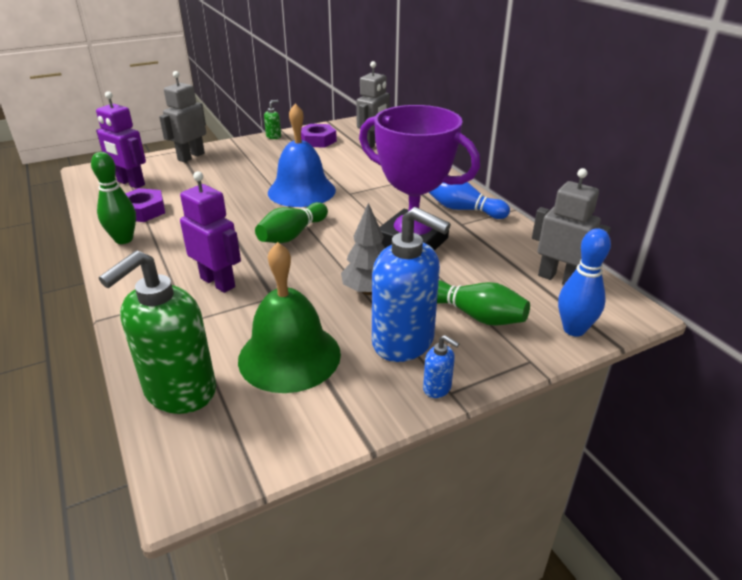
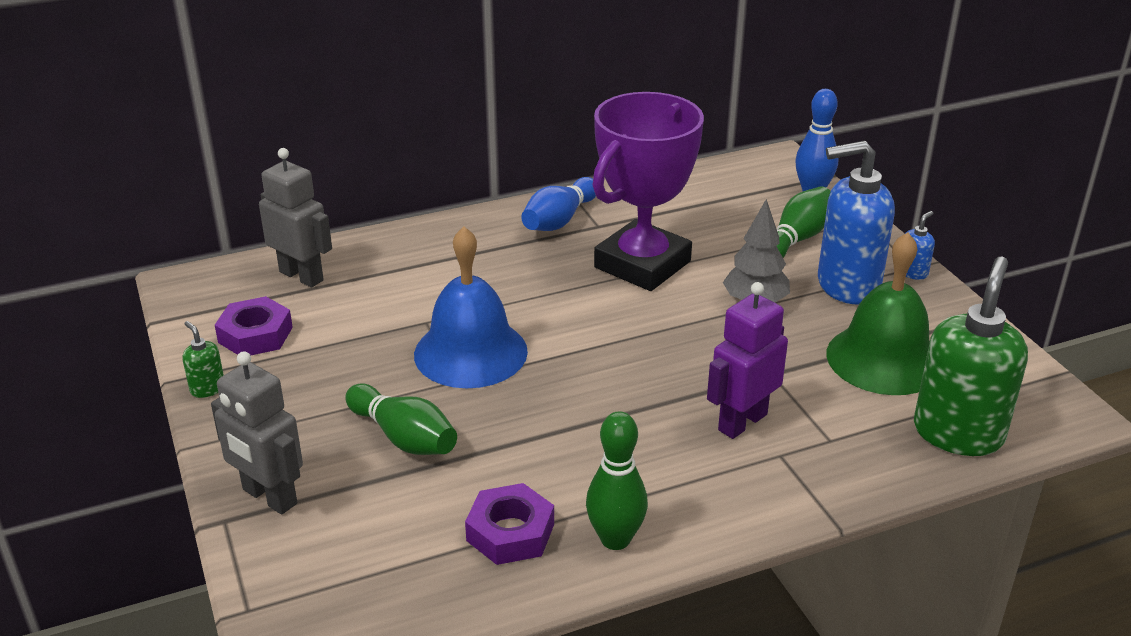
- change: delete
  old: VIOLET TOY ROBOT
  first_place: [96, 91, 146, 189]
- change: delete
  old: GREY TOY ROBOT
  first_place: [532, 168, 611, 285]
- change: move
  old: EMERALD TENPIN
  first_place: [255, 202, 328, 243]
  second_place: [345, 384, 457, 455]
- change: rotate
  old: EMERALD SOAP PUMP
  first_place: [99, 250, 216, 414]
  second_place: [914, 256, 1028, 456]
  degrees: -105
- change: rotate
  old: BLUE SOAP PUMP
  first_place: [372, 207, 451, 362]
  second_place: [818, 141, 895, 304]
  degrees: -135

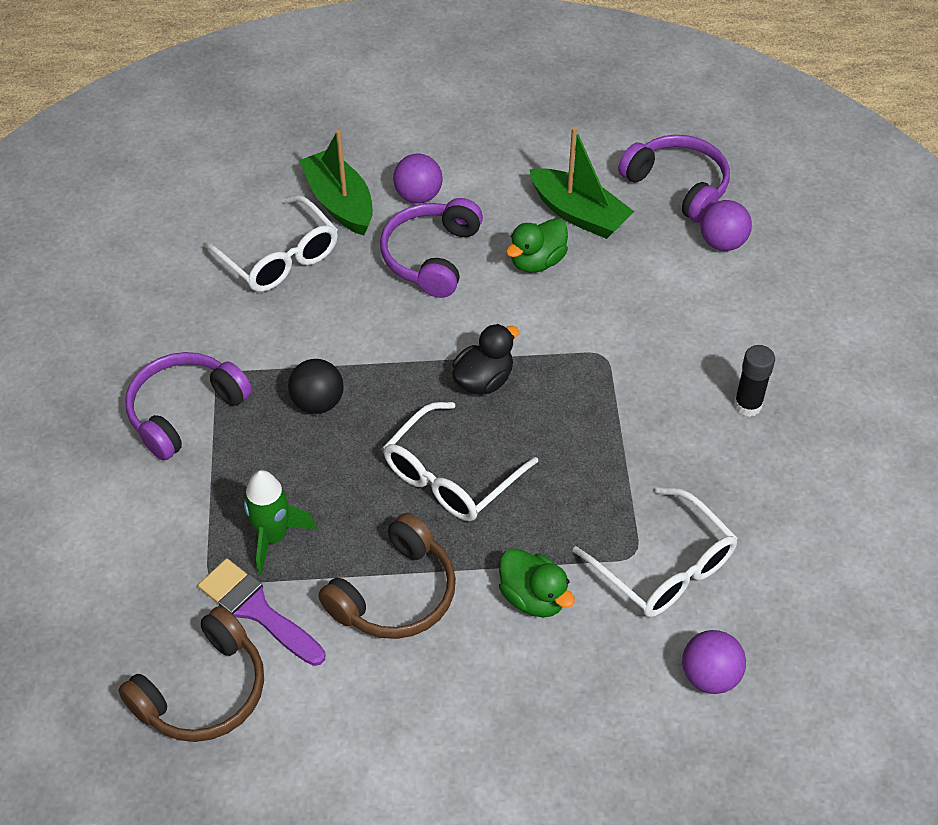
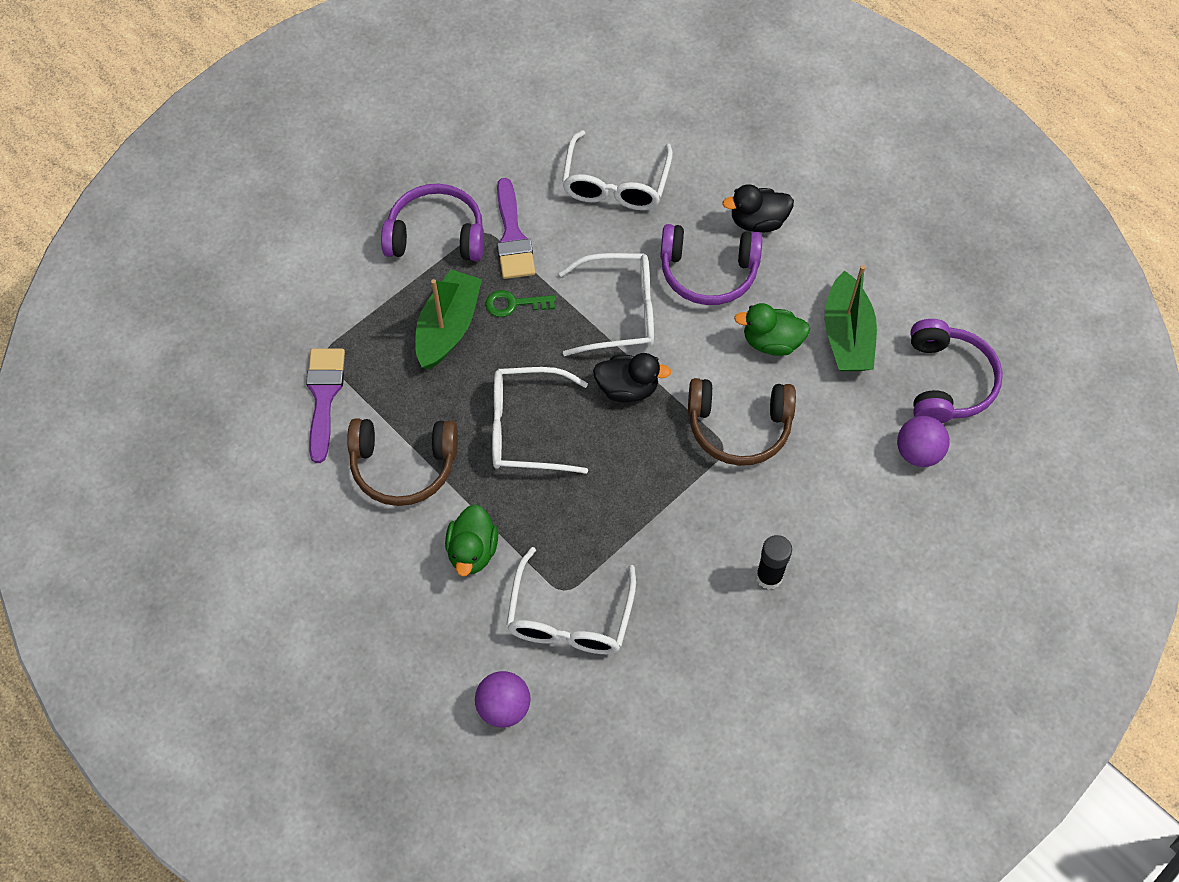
- change: delete
  old: EMERALD TOY ROCKET
  first_place: [243, 470, 317, 575]
- change: insert
  new: VIOLET BRUSH
  second_place: [497, 178, 535, 279]
- change: insert
  new: WHITE SPECTACLES
  second_place: [559, 253, 654, 356]
- change: move
  old: BROWN HEADSET
  first_place: [118, 606, 264, 742]
  second_place: [688, 378, 796, 466]
- change: move
  old: EMERALD BOAT
  first_place: [299, 130, 373, 235]
  second_place: [415, 270, 482, 370]
- change: replace
  old: EBONY BALL
  new: EMERALD KEY
  first_place: [288, 359, 344, 414]
  second_place: [485, 290, 556, 317]
- change: replace
  old: VIOLET BALL
  new: EBONY RUBBER DUCK
  first_place: [393, 154, 443, 203]
  second_place: [722, 184, 794, 232]
- change: rotate
  old: VIOLET HEADSET
  first_place: [380, 198, 483, 298]
  second_place: [660, 224, 763, 305]
  degrees: -150

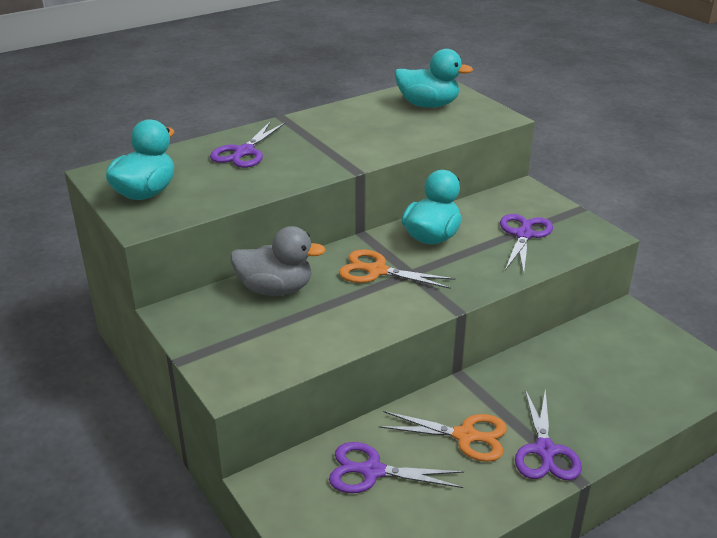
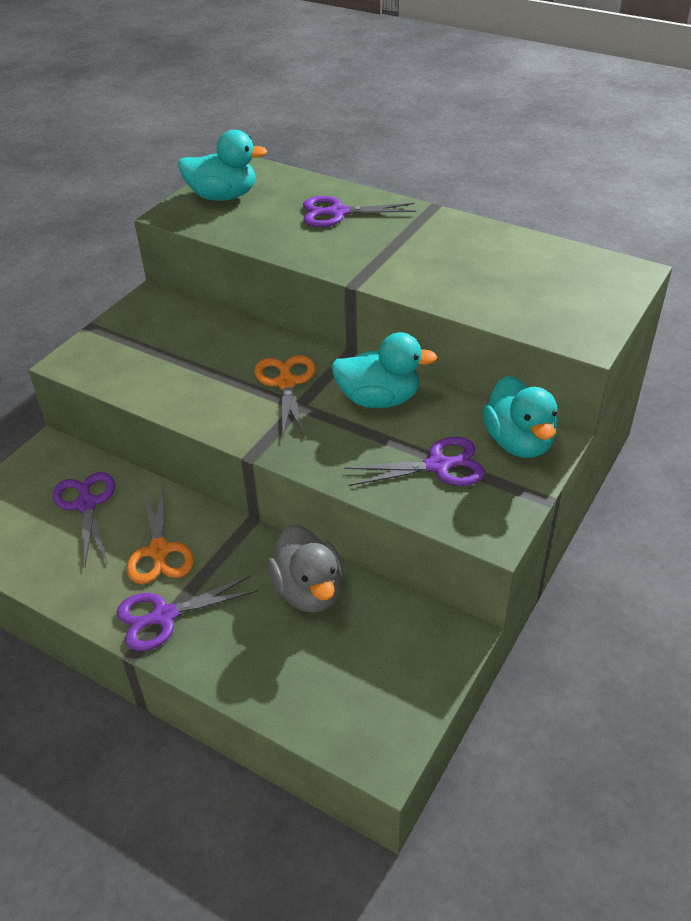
- change: move
  old: GREY RUBBER DUCK
  first_place: [230, 226, 326, 296]
  second_place: [268, 524, 343, 612]
- change: move
  old: TURQUOISE RUBBER DUCK
  first_place: [395, 49, 473, 108]
  second_place: [482, 376, 558, 458]

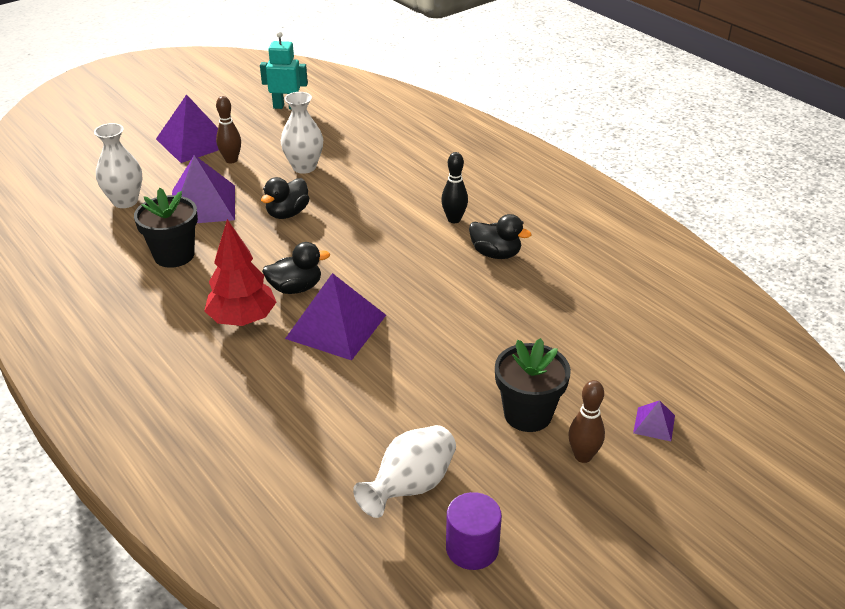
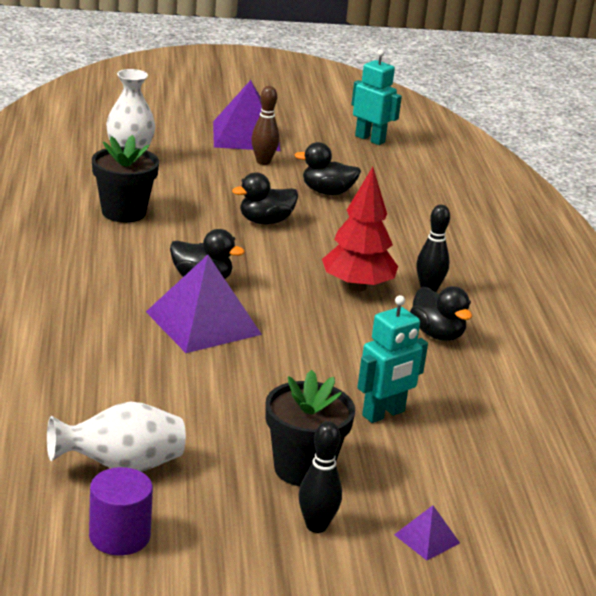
- change: delete
  old: VIOLET PYRAMID
  first_place: [172, 155, 235, 223]
- change: insert
  new: TURQUOISE TOY ROBOT
  second_place: [357, 295, 428, 423]
- change: move
  old: CRIMSON FIR TREE
  first_place: [204, 219, 276, 326]
  second_place: [322, 167, 398, 292]
- change: replace
  old: WHITE VASE
  new: EBONY RUBBER DUCK
  first_place: [281, 92, 323, 174]
  second_place: [295, 142, 361, 195]
- change: recolor
  old: BROWN TENPIN
  new: EBONY TENPIN
  first_place: [569, 380, 605, 463]
  second_place: [299, 421, 342, 533]

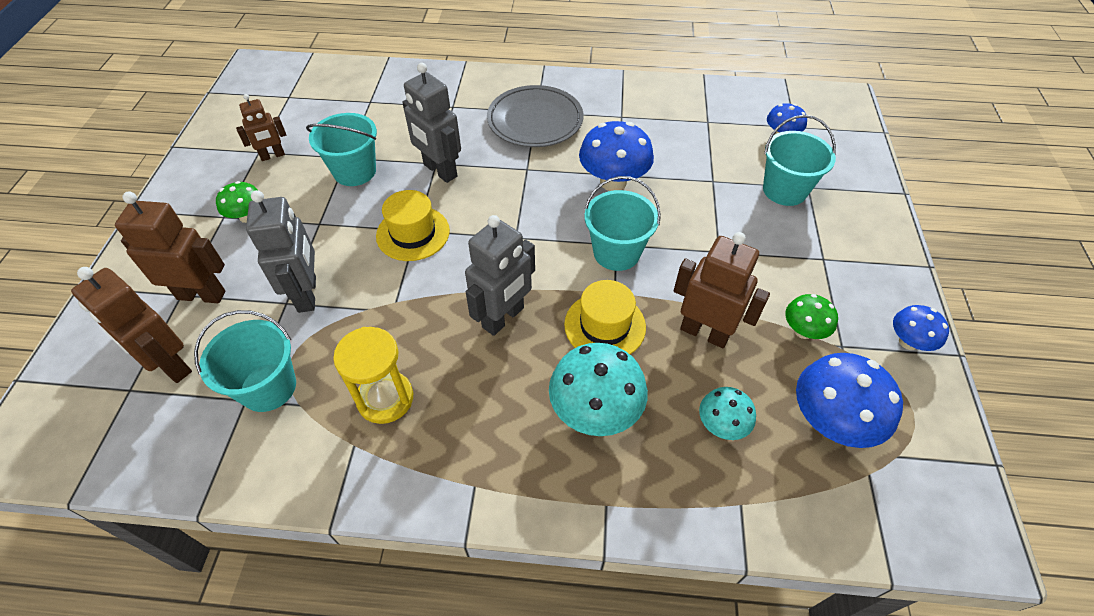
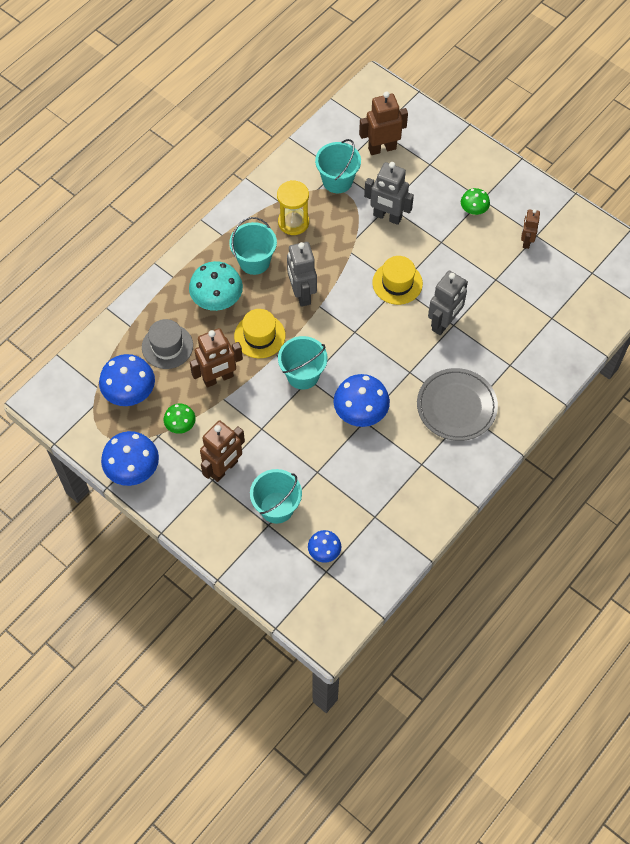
- change: move
  old: BROWN TOY ROBOT
  first_place: [115, 192, 225, 303]
  second_place: [200, 420, 245, 482]
- change: move
  old: TURQUOISE BUCKET
  first_place: [306, 113, 377, 186]
  second_place: [229, 217, 277, 275]
- change: replace
  old: TURQUOISE MUSHROOM
  new: GREY TALL HAT
  first_place: [699, 387, 756, 440]
  second_place: [142, 319, 193, 369]
- change: rotate
  old: GREY TOY ROBOT
  first_place: [402, 63, 461, 183]
  second_place: [428, 271, 468, 335]
  degrees: 135
- change: resize
  old: BLUE MUSHROOM
  first_place: [893, 305, 949, 351]
  second_place: [101, 431, 159, 486]
  factor: 1.75

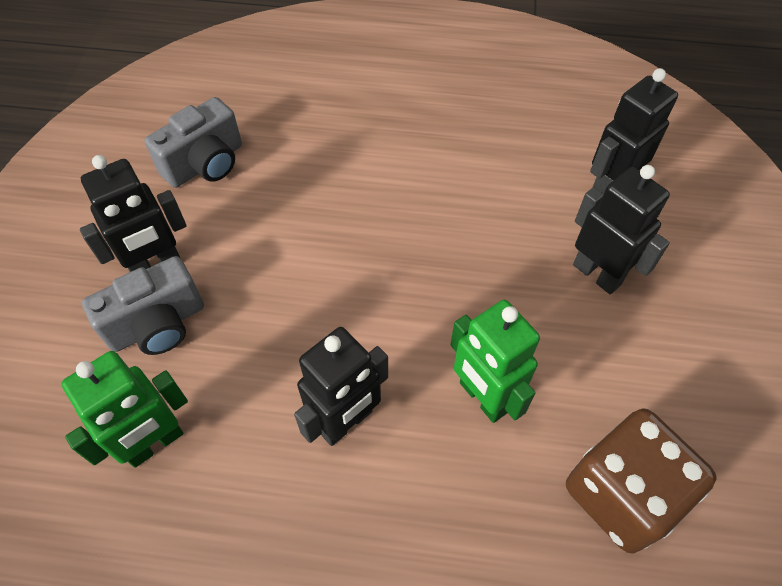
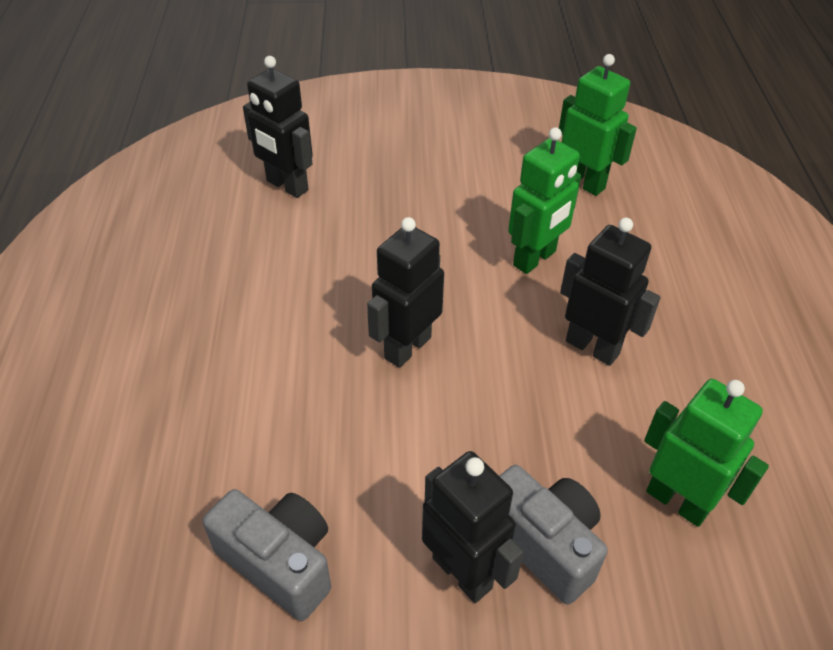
- change: move
  old: EBONY TOY ROBOT
  first_place: [573, 165, 670, 294]
  second_place: [367, 217, 444, 368]
- change: replace
  old: BROWN DICE
  new: EMERALD TOY ROBOT
  first_place: [566, 408, 717, 553]
  second_place: [559, 54, 637, 196]

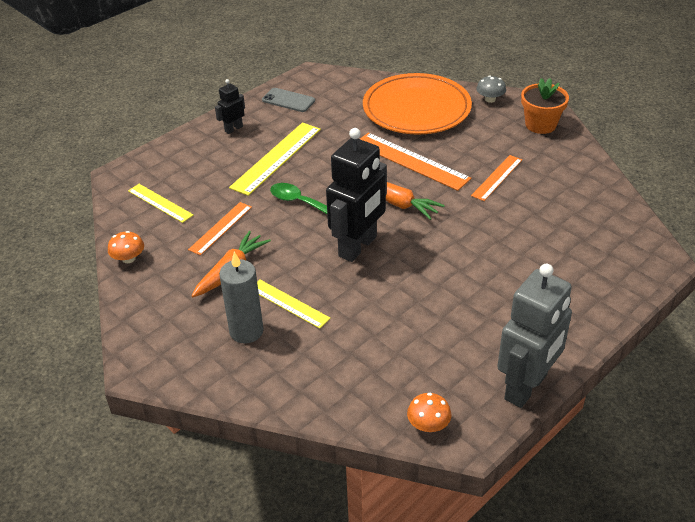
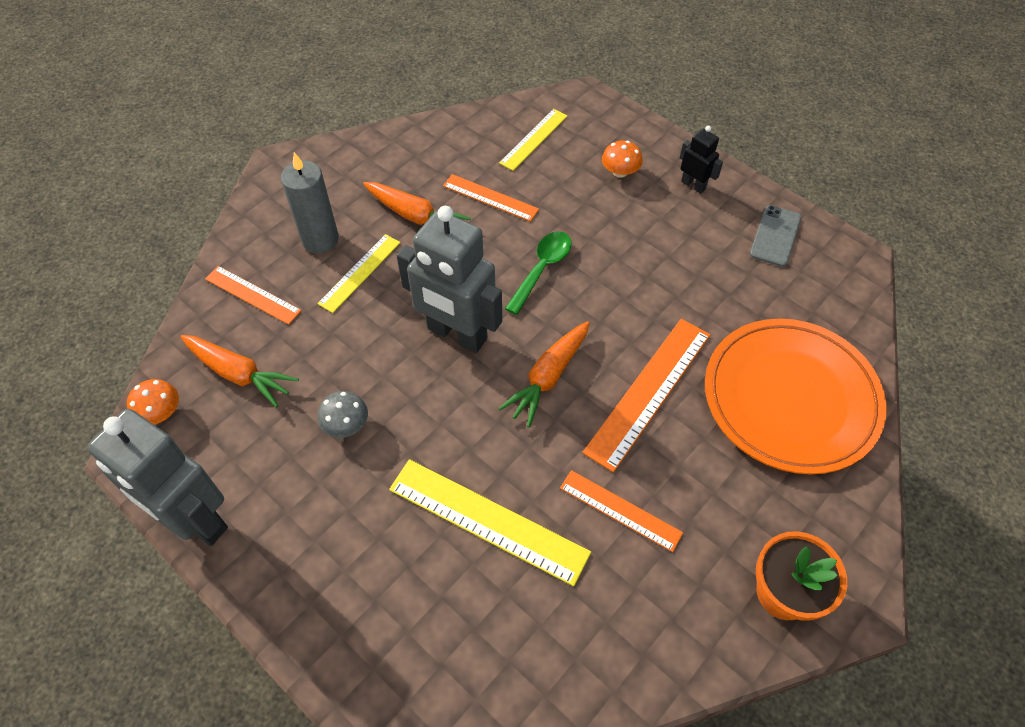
- change: insert
  new: ORANGE TOY CARROT
  second_place: [180, 335, 299, 408]
- change: insert
  new: ORANGE STRAIGHTEDGE
  second_place: [205, 266, 302, 325]
- change: move
  old: ORANGE MUSHROOM
  first_place: [108, 231, 144, 263]
  second_place: [602, 141, 643, 178]
- change: move
  old: GOLDEN STRAIGHTEDGE
  first_place: [229, 123, 321, 196]
  second_place: [389, 459, 591, 586]
- change: move
  old: GREY MUSHROOM
  first_place: [476, 75, 506, 103]
  second_place: [318, 391, 368, 438]
- change: recolor
  old: EBONY TOY ROBOT
  new: GREY TOY ROBOT
  first_place: [326, 128, 387, 262]
  second_place: [397, 206, 502, 353]

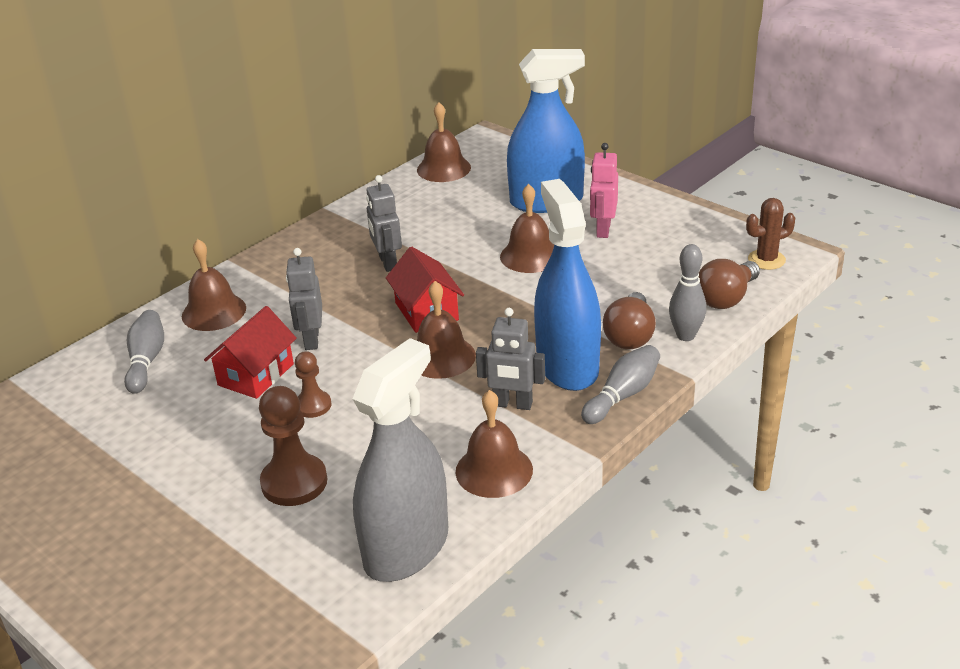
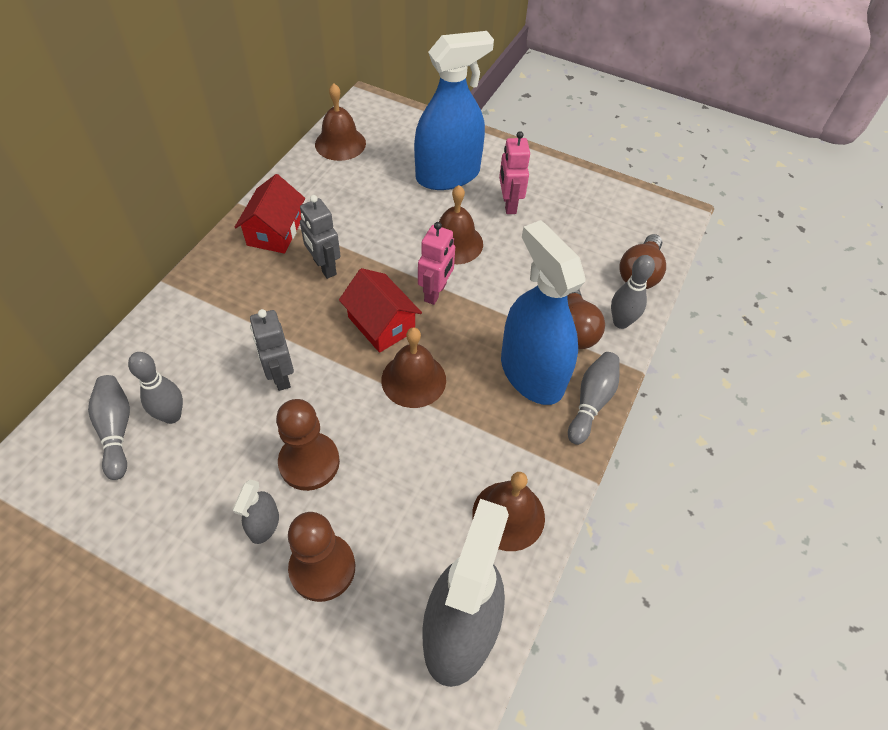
- change: delete
  old: BROWN HAND BELL
  first_place: [182, 239, 246, 331]
- change: delete
  old: GREY TOY ROBOT
  first_place: [476, 308, 545, 410]
- change: delete
  old: BROWN CACTUS
  first_place: [746, 198, 795, 270]
- change: insert
  new: GREY TENPIN
  second_place: [128, 352, 183, 424]
- change: insert
  new: GREY SPRAY CLEANER
  second_place: [233, 480, 279, 544]
- change: insert
  new: PINK TOY ROBOT
  second_place: [418, 222, 455, 305]
- change: move
  old: CRIMSON HOUSE
  first_place: [204, 306, 297, 399]
  second_place: [235, 174, 305, 254]
- change: resize
  old: BROWN GAME PAWN
  first_place: [295, 351, 331, 418]
  second_place: [276, 399, 340, 491]
  factor: 1.67

